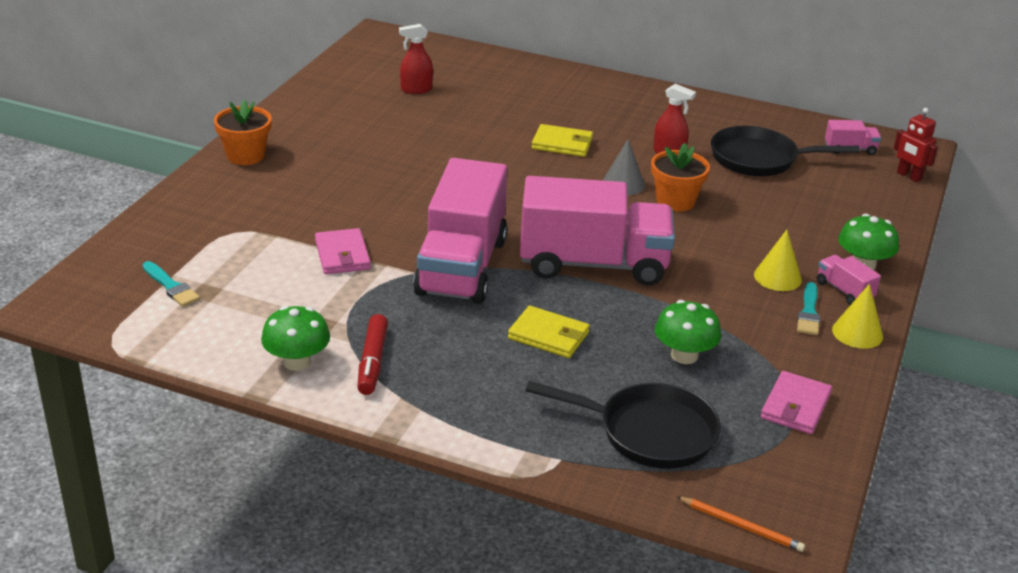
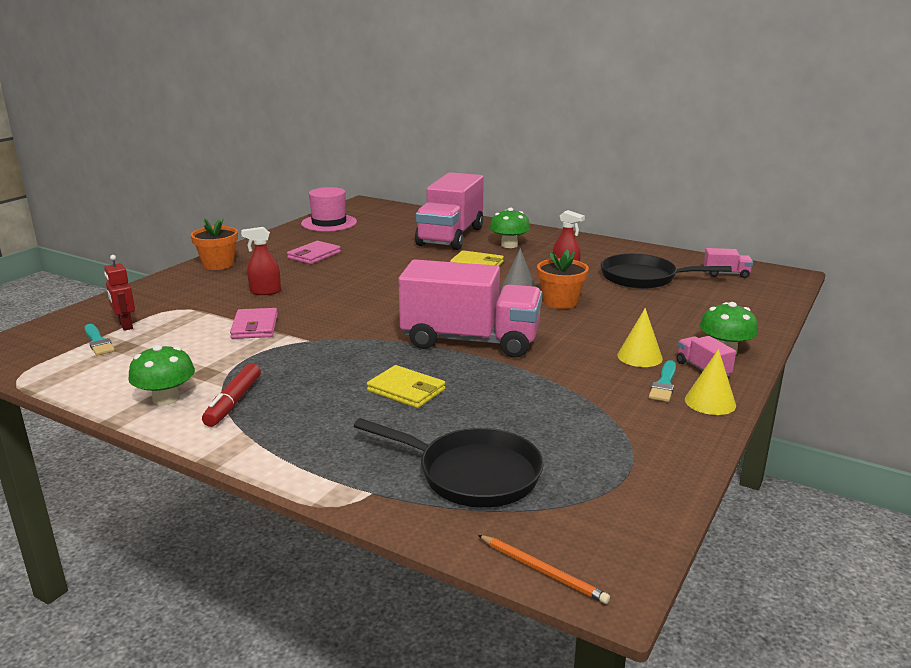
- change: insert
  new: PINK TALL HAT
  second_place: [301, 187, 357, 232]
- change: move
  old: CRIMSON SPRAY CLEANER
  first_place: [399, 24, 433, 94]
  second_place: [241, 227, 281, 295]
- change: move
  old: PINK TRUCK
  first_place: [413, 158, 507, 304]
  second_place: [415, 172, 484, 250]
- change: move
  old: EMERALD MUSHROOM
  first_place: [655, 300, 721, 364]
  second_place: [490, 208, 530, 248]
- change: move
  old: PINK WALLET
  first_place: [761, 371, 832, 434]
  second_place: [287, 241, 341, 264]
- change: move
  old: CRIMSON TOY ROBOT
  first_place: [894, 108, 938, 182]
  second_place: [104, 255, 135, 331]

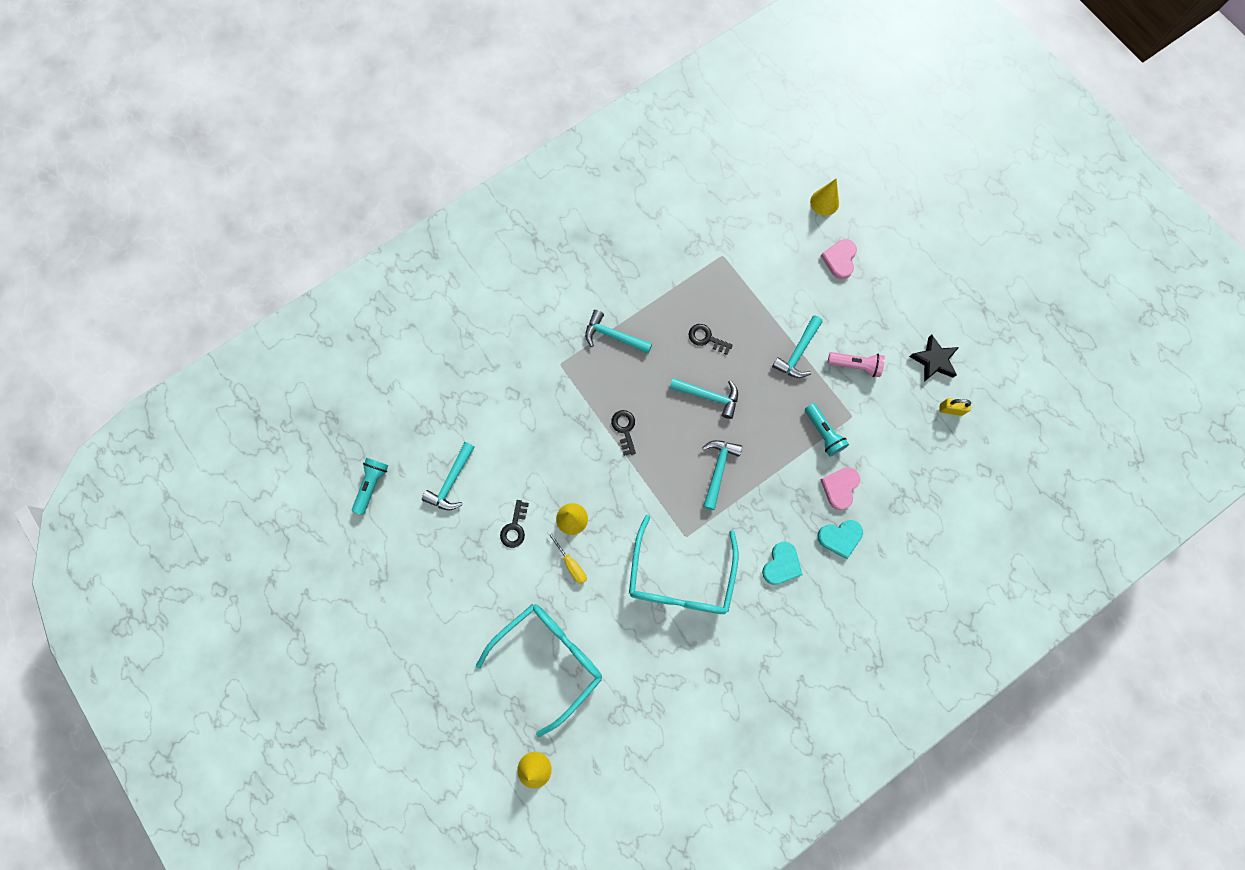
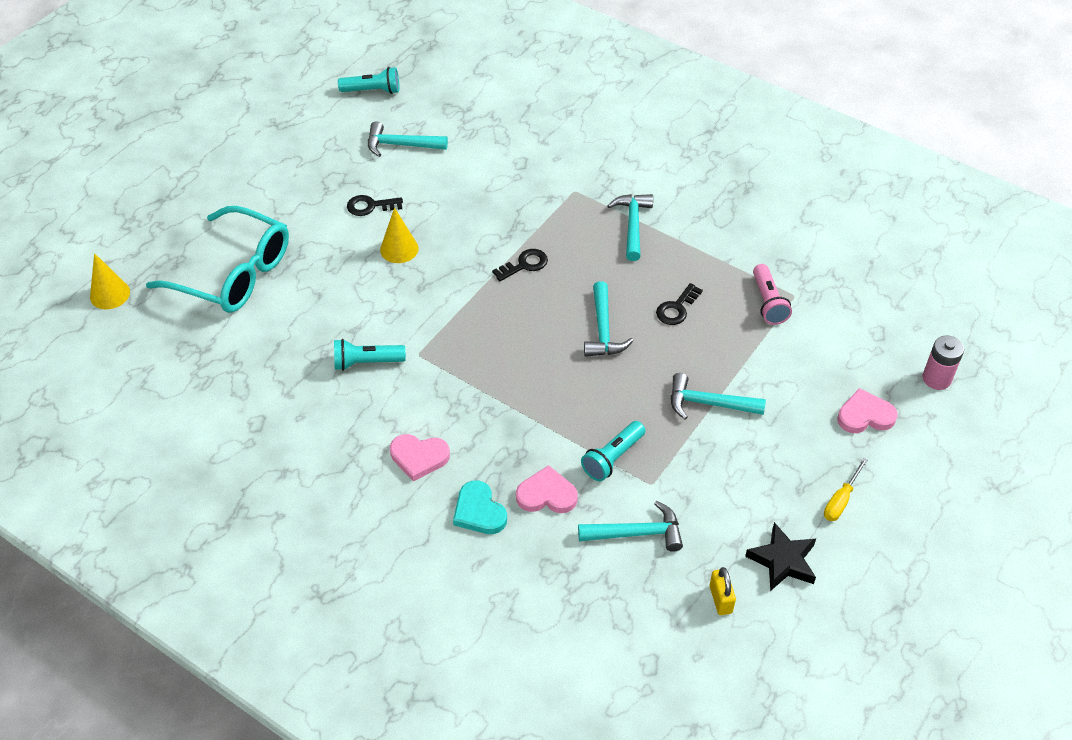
- change: move
  old: GOLDEN HAND SCREWDRIVER
  first_place: [547, 531, 587, 584]
  second_place: [824, 458, 868, 521]
- change: move
  old: TURQUOISE CARPENTER'S HAMMER
  first_place: [702, 440, 742, 510]
  second_place: [578, 501, 683, 552]
- change: move
  old: PINK TORCH
  first_place: [828, 352, 885, 377]
  second_place: [753, 264, 792, 325]
- change: replace
  old: TURQUOISE SPECTACLES
  new: TURQUOISE TORCH
  first_place: [629, 515, 738, 614]
  second_place: [334, 339, 406, 371]
- change: replace
  old: GOLDEN SOLID CONE
  new: PINK AA BATTERY
  first_place: [810, 178, 839, 216]
  second_place: [922, 335, 964, 390]
- change: recolor
  old: TURQUOISE HEART
  new: PINK HEART
  first_place: [762, 541, 803, 585]
  second_place: [390, 434, 450, 482]
- change: rotate
  old: EBONY KEY
  first_place: [689, 324, 733, 355]
  second_place: [656, 283, 703, 325]
  degrees: -150

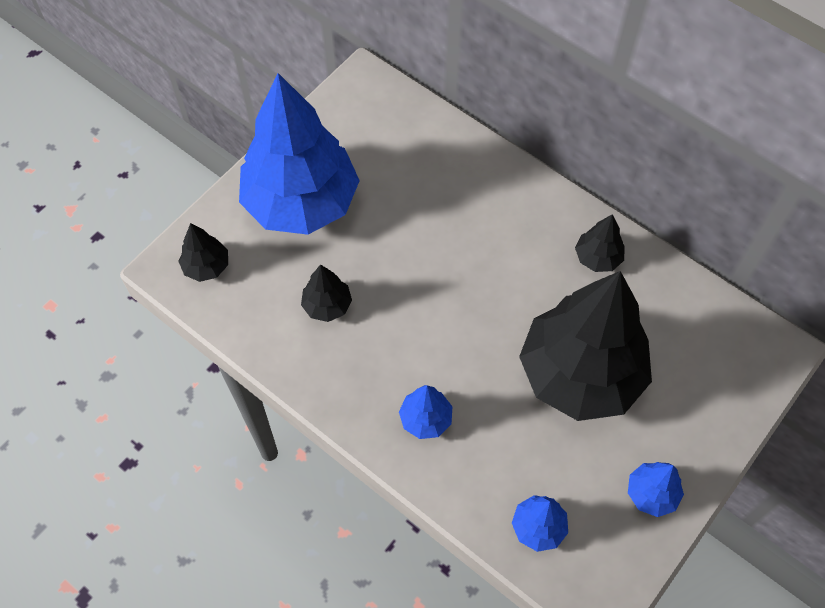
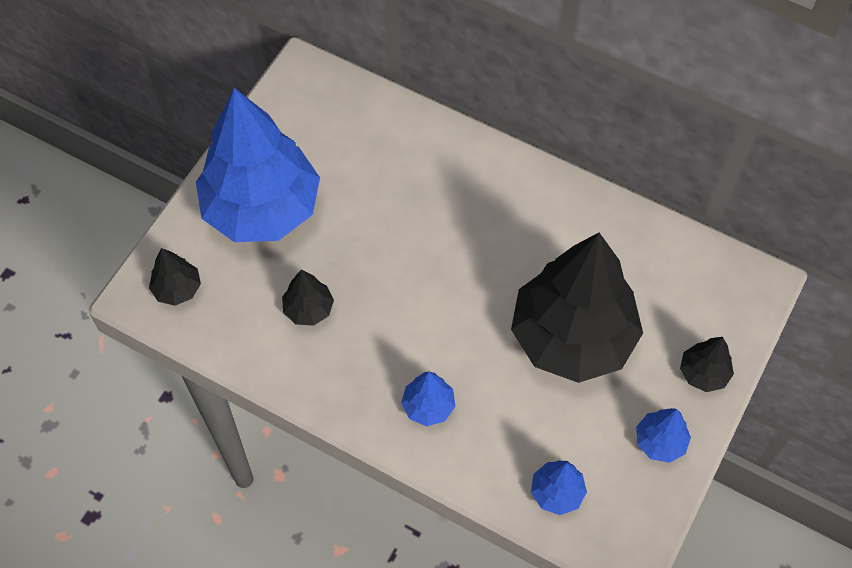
- change: move
  old: EBONY FIR TREE
  first_place: [575, 214, 625, 272]
  second_place: [680, 337, 734, 392]

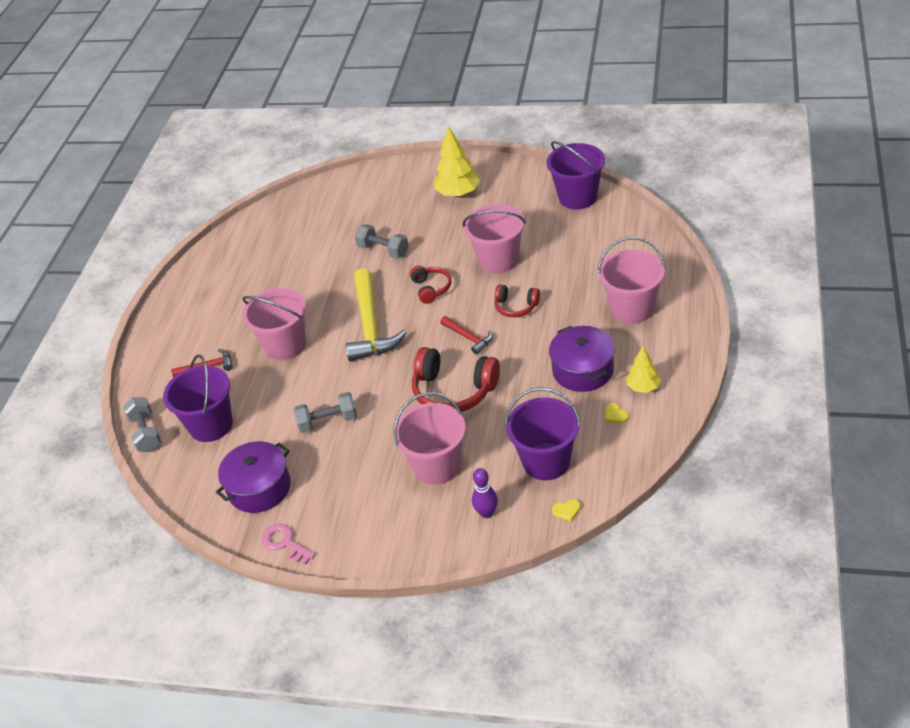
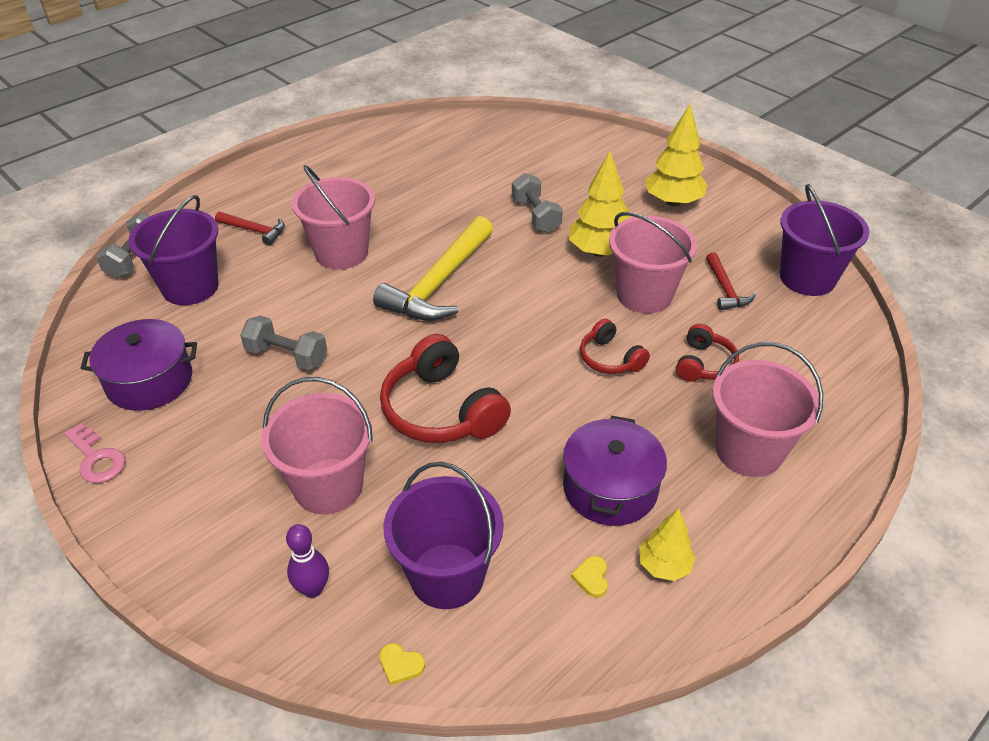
- change: insert
  new: GOLDEN FIR TREE
  second_place: [569, 151, 628, 257]
- change: move
  old: CRIMSON HEADSET
  first_place: [410, 266, 452, 304]
  second_place: [676, 324, 739, 382]
- change: move
  old: CRIMSON CARPENTER'S HAMMER
  first_place: [440, 316, 493, 355]
  second_place: [706, 252, 755, 310]
- change: rotate
  old: PINK KEY
  first_place: [261, 524, 315, 565]
  second_place: [64, 423, 125, 483]
  degrees: 150

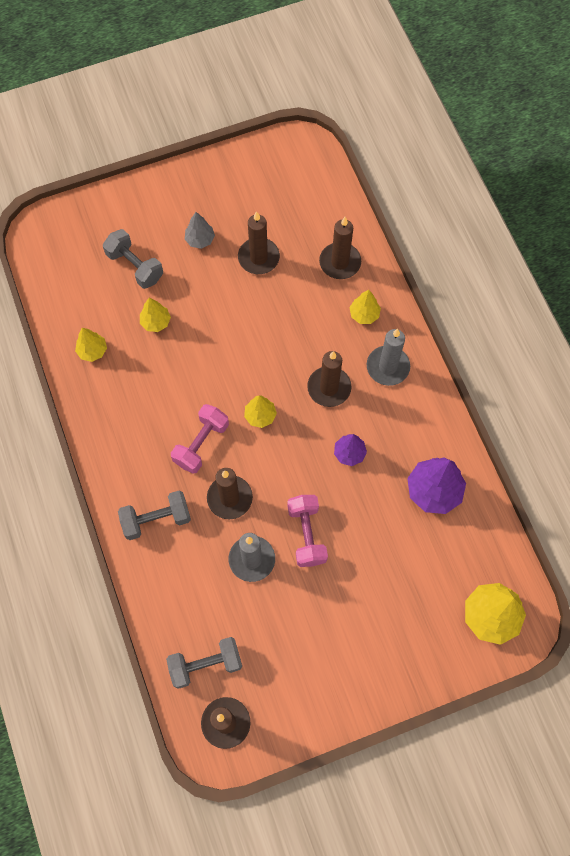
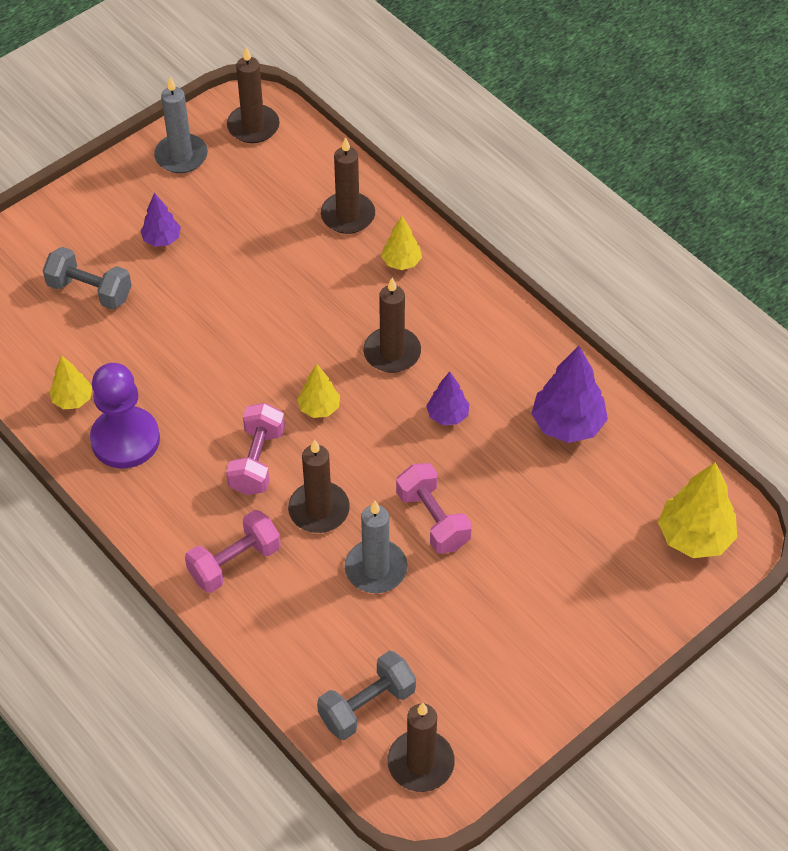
- change: delete
  old: GOLDEN FIR TREE
  first_place: [140, 298, 171, 332]
- change: insert
  new: VIOLET GAME PAWN
  second_place: [90, 363, 160, 468]
- change: move
  old: BROWN WAX CANDLE
  first_place: [238, 211, 280, 274]
  second_place: [227, 47, 280, 143]
- change: move
  old: GREY WAX CANDLE
  first_place: [367, 329, 410, 386]
  second_place: [154, 77, 208, 173]
- change: recolor
  old: GREY FREE WEIGHT
  new: PINK FREE WEIGHT
  first_place: [118, 491, 191, 540]
  second_place: [185, 510, 281, 593]
- change: recolor
  old: GREY FIR TREE
  new: VIOLET FIR TREE
  first_place: [185, 212, 215, 249]
  second_place: [140, 193, 181, 247]

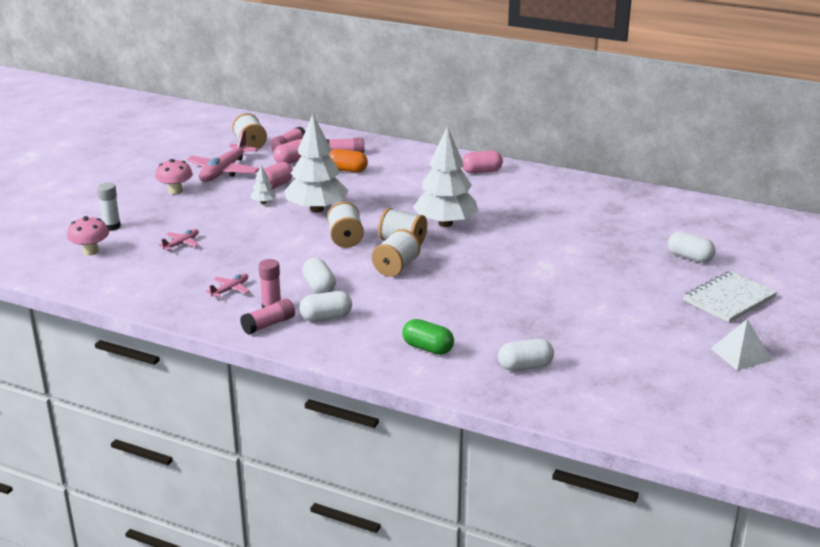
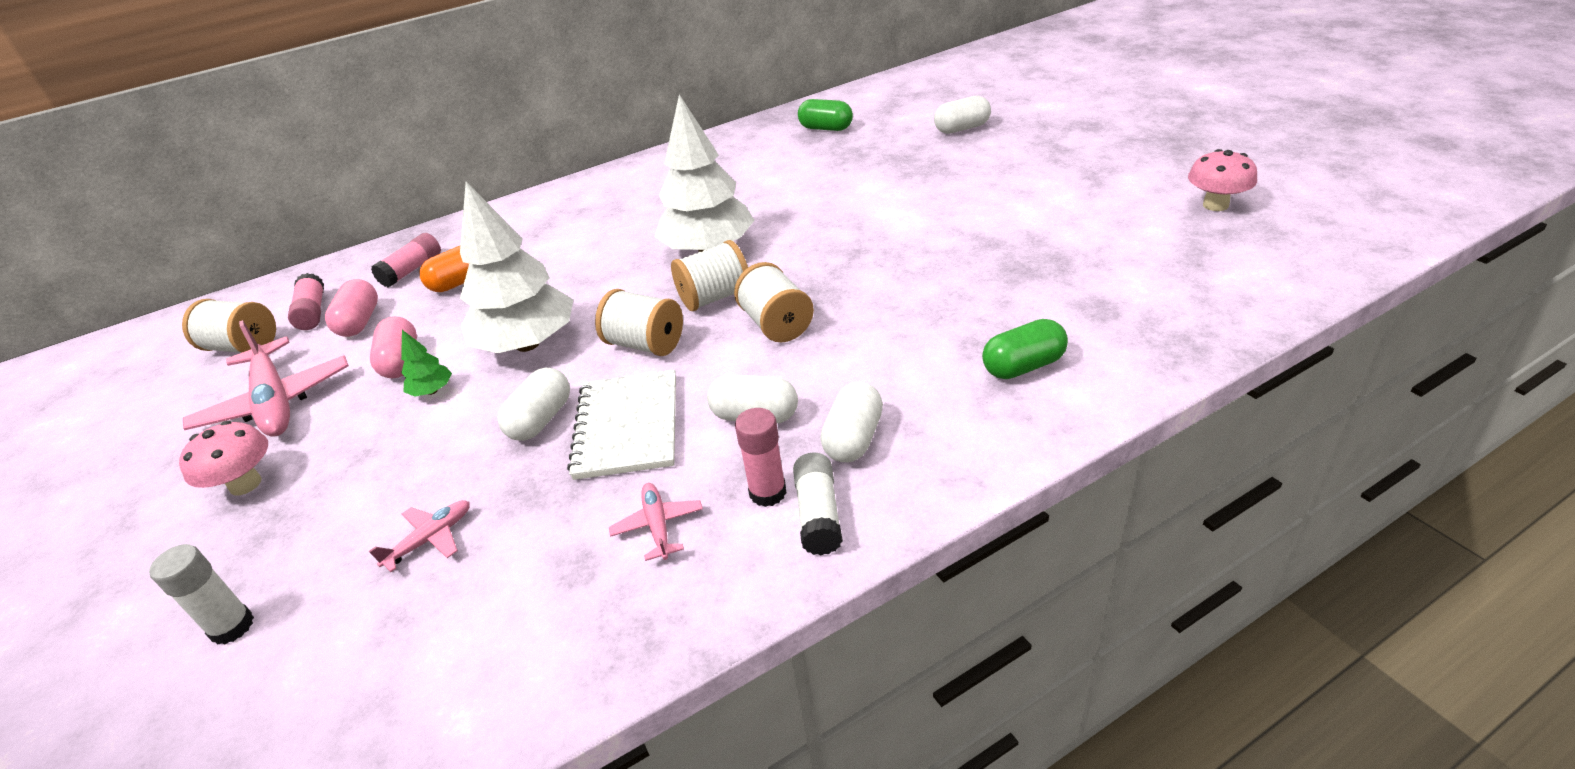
- change: delete
  old: PINK PILL SHAPE
  first_place: [462, 151, 503, 173]
- change: delete
  old: WHITE PYRAMID
  first_place: [710, 319, 773, 371]
- change: insert
  new: EMERALD PILL SHAPE
  second_place: [798, 99, 853, 131]
- change: move
  old: PINK MUSHROOM
  first_place: [67, 216, 109, 256]
  second_place: [1188, 149, 1257, 211]
- change: move
  old: WHITE PILL SHAPE
  first_place: [498, 339, 554, 371]
  second_place: [497, 368, 570, 441]
- change: move
  old: WHITE EXERCISE BOOK
  first_place: [683, 271, 777, 323]
  second_place: [567, 370, 676, 480]
- change: recolor
  old: PINK GLUE STICK
  new: WHITE GLUE STICK
  first_place: [240, 298, 295, 334]
  second_place: [793, 452, 843, 555]
- change: recolor
  old: WHITE FIR TREE
  new: EMERALD FIR TREE
  first_place: [251, 165, 276, 204]
  second_place: [401, 330, 452, 396]
- change: rotate
  old: PINK PLANE
  first_place: [158, 229, 199, 251]
  second_place: [369, 500, 470, 572]
  degrees: 60

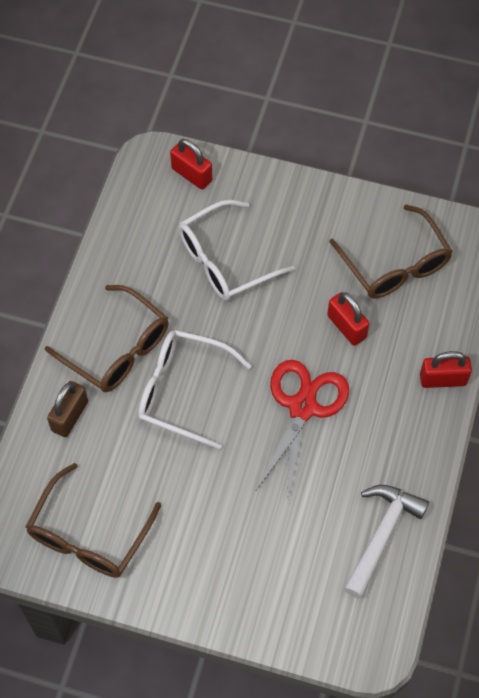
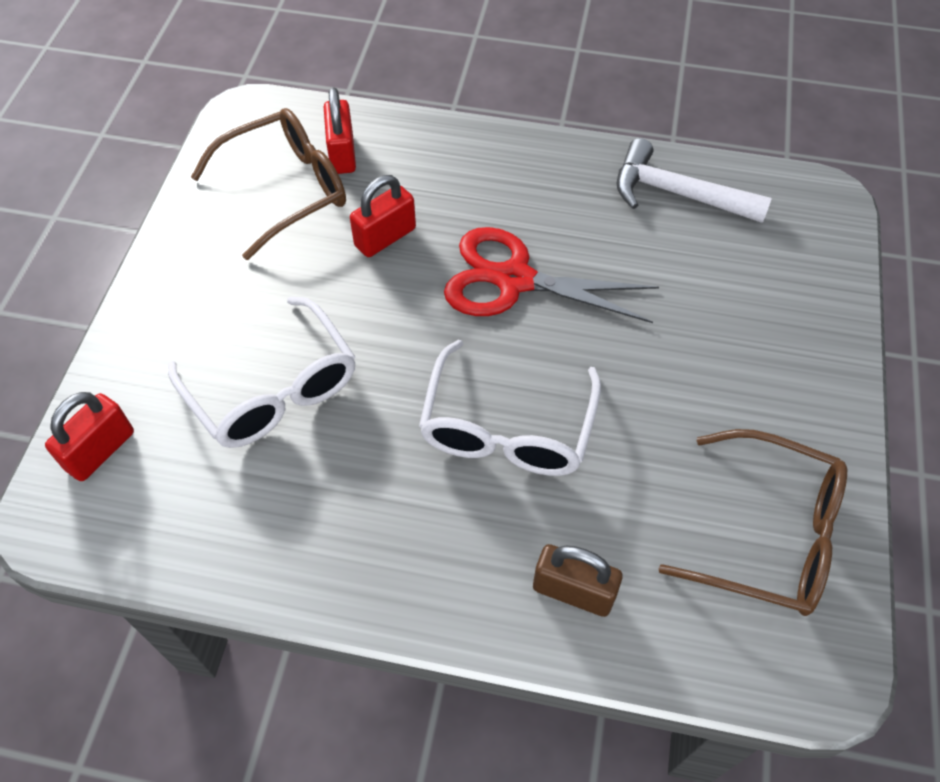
- change: delete
  old: BROWN SPECTACLES
  first_place: [45, 285, 169, 392]
- change: move
  old: CRIMSON SMALL LOCK
  first_place: [420, 351, 472, 388]
  second_place: [324, 87, 356, 174]

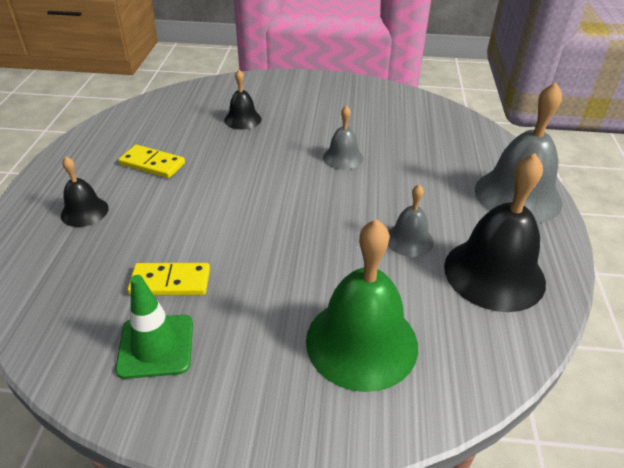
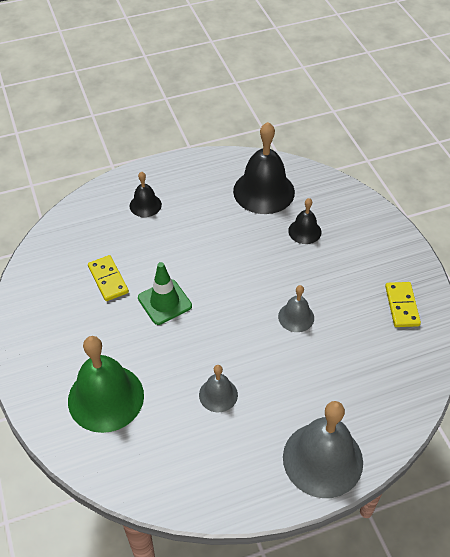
- change: move
  old: EMERALD TRAFFIC CONE
  first_place: [115, 275, 193, 379]
  second_place: [138, 262, 192, 325]
- change: move
  old: GOLDEN DOMINO TILE
  first_place: [119, 145, 185, 178]
  second_place: [385, 282, 421, 327]
- change: move
  old: EBONY HAND BELL
  first_place: [444, 153, 546, 312]
  second_place: [233, 122, 295, 214]

